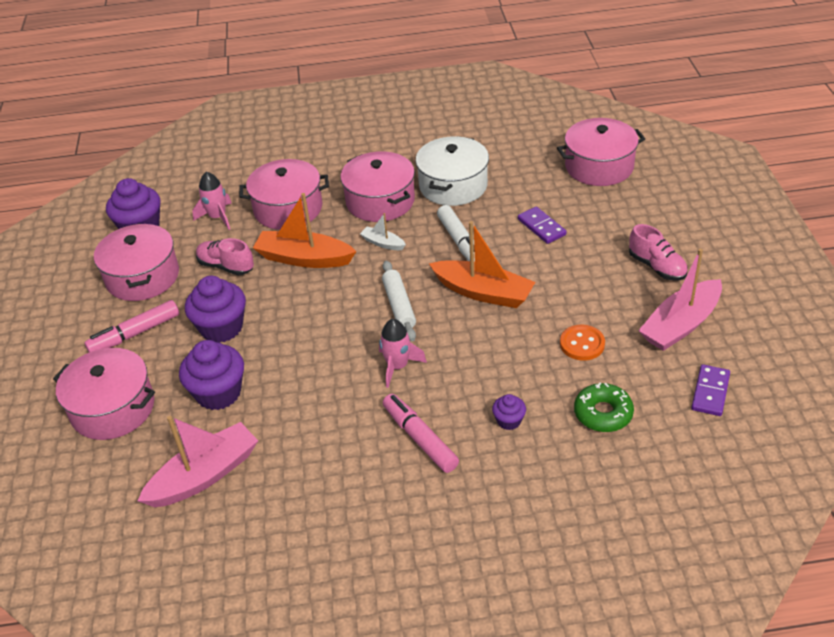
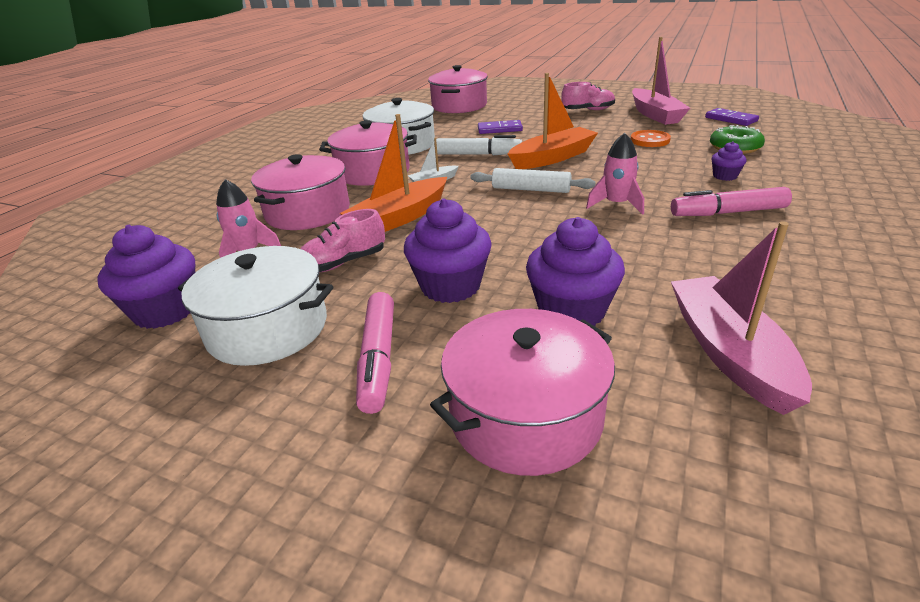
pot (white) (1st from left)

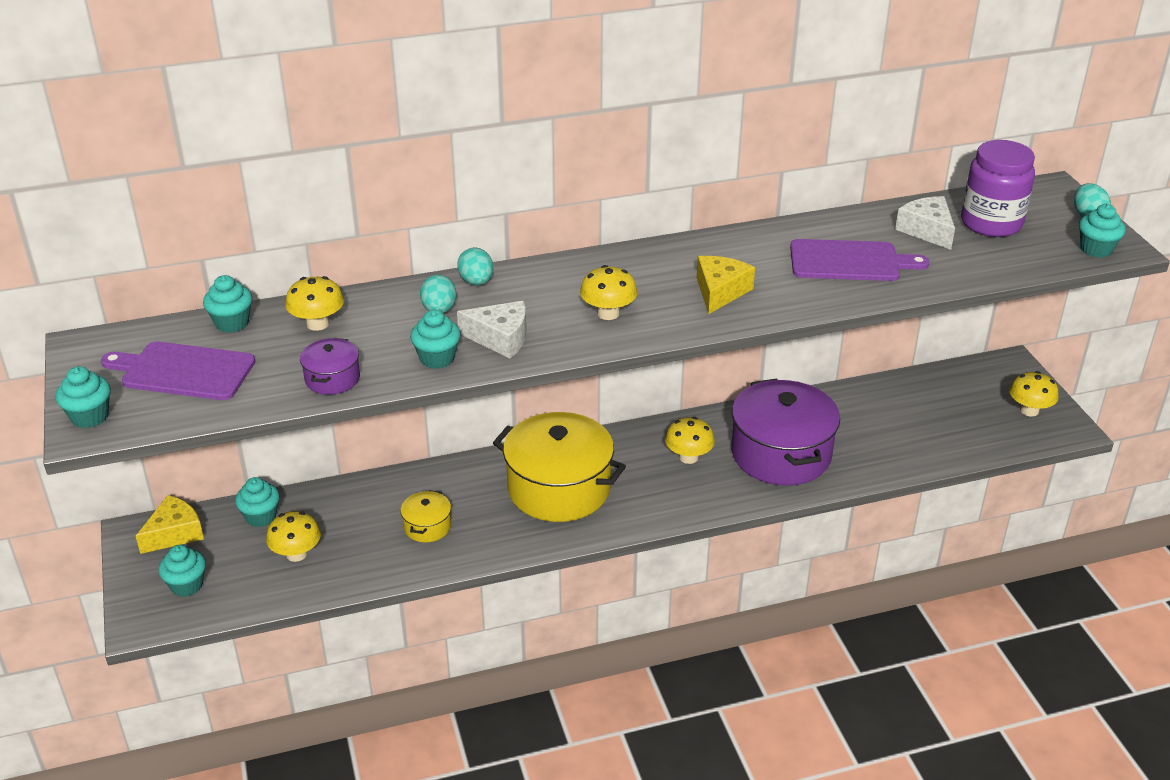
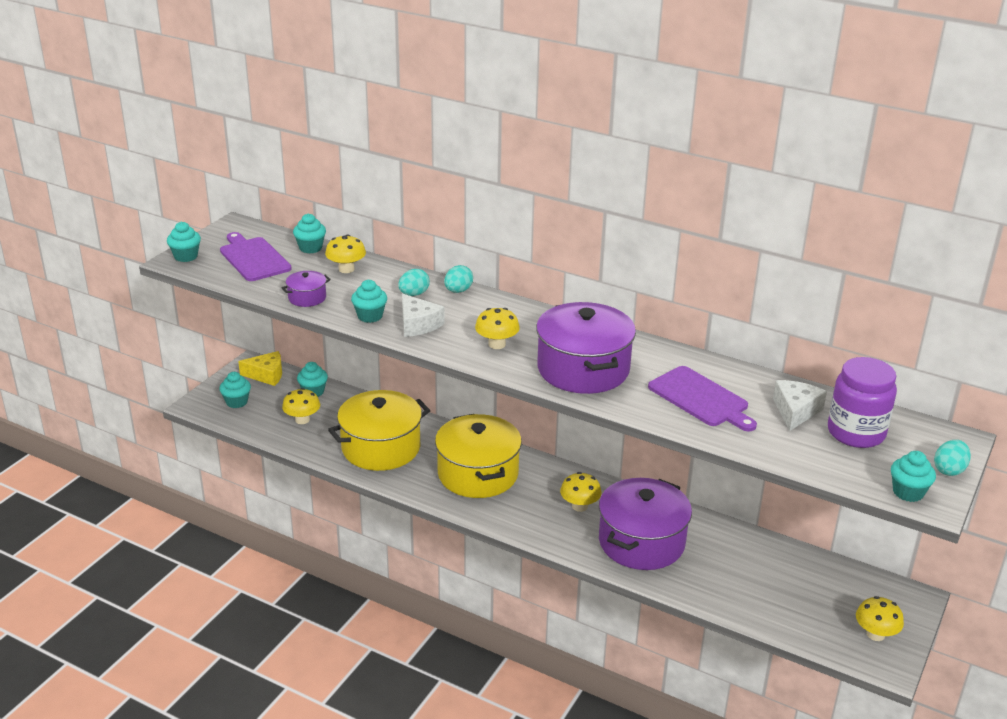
pot (purple) (2nd from left)
pot (yellow) (1st from left)

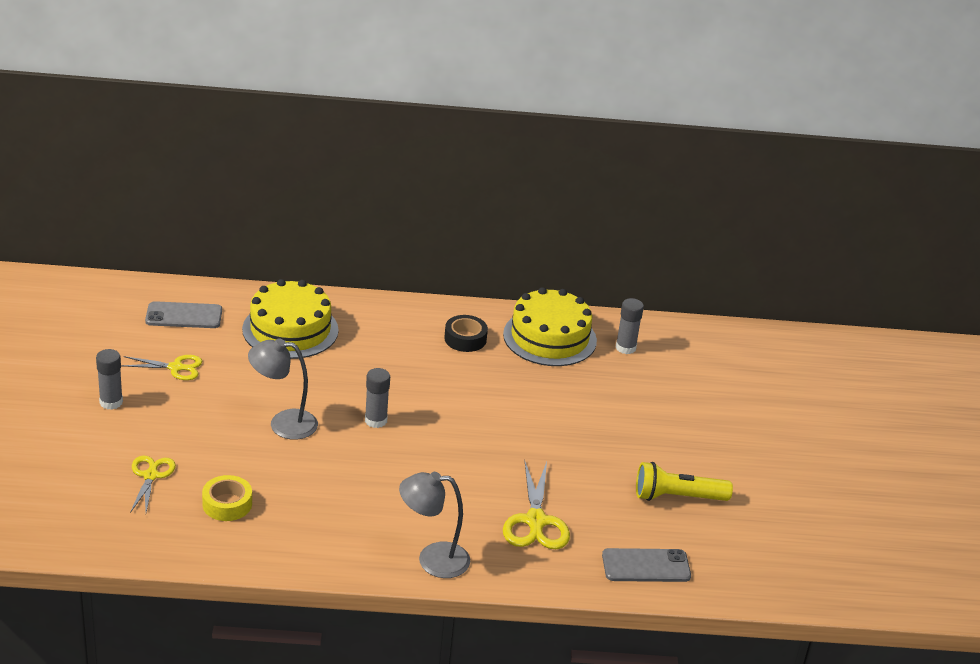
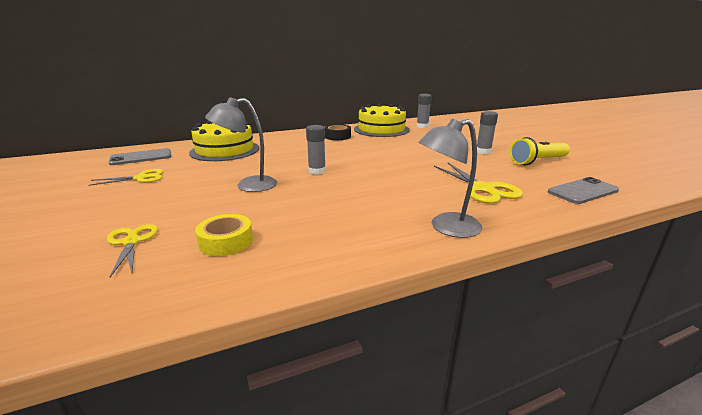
glue stick (grey) (3rd from left)

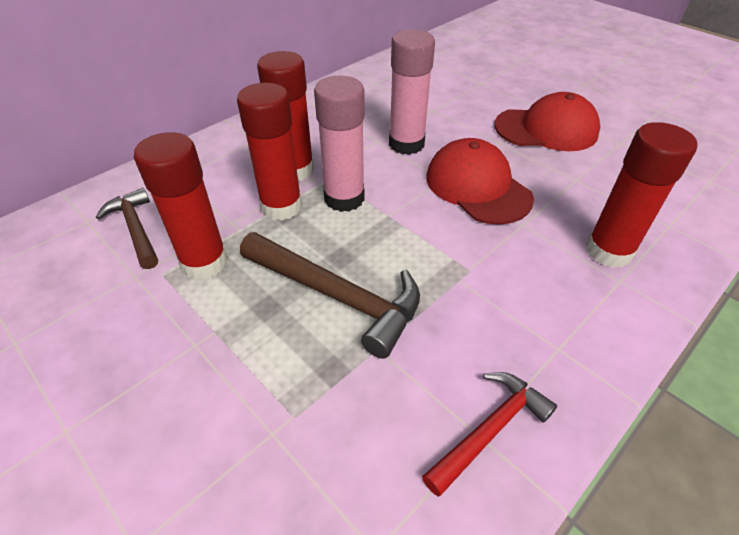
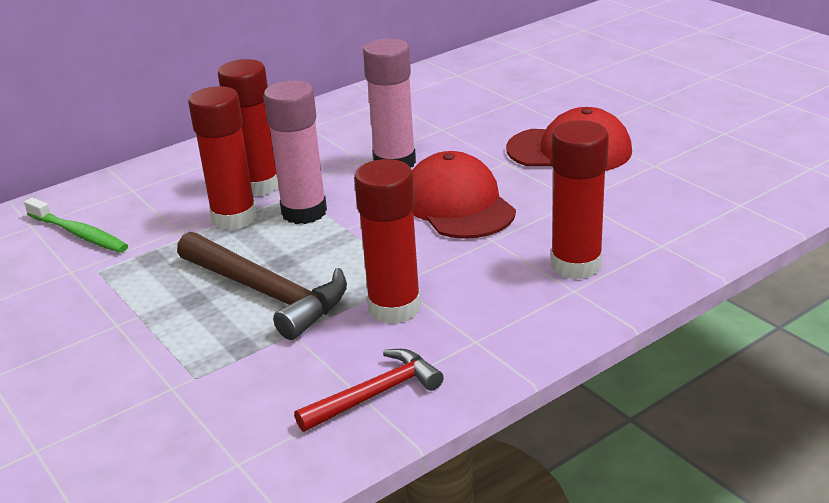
glue stick (red) (3rd from left)
toothbrush (green)

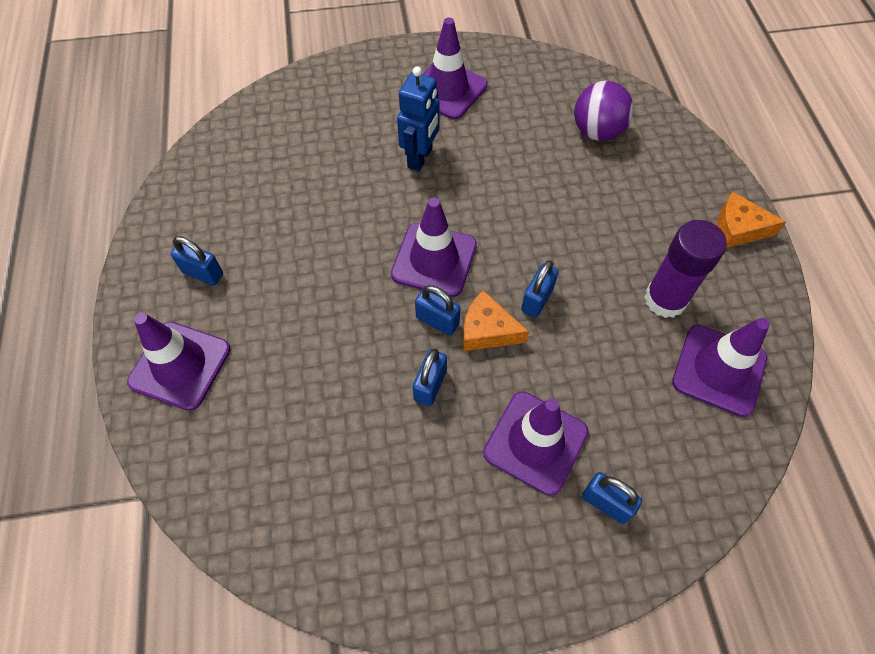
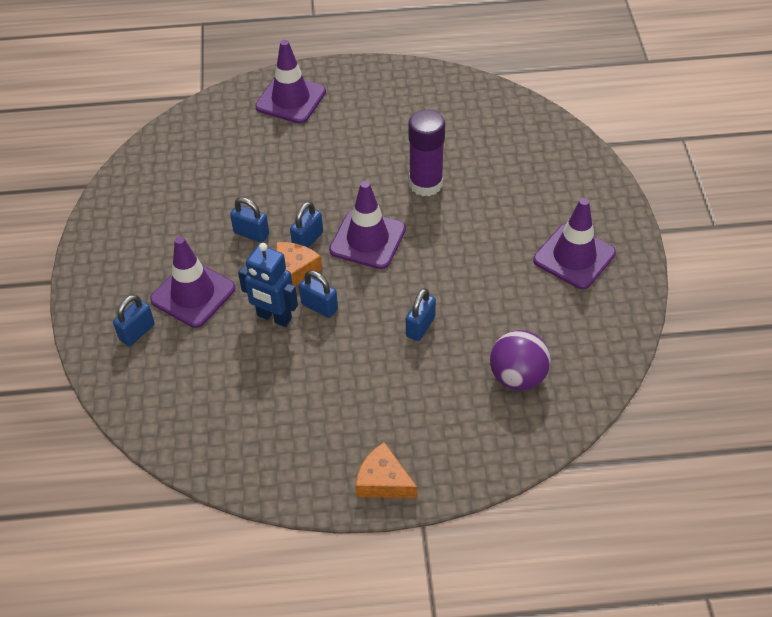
traffic cone (purple) (5th from left in the first image)
padlock (blue) (5th from left)
robot (blue)
glue stick (purple)
cheese (orange) (2nd from left)

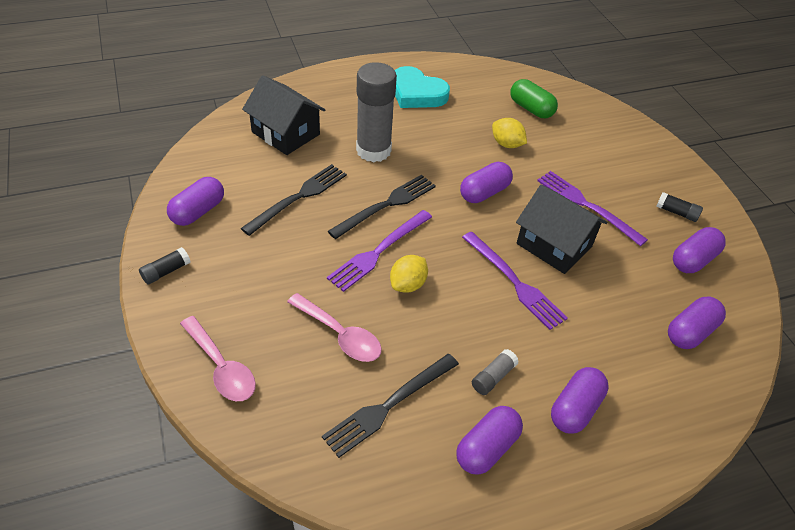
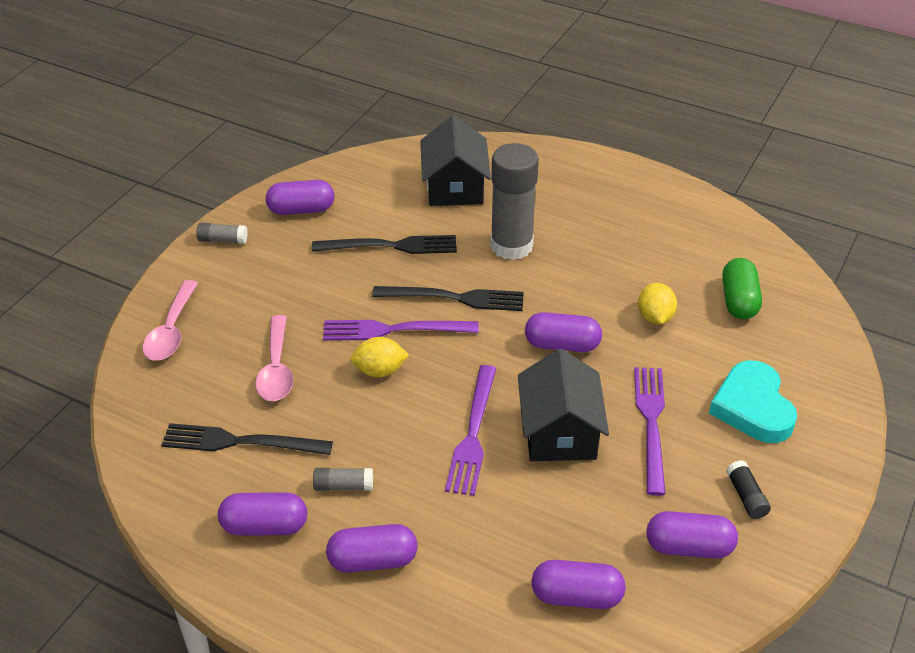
heart (turquoise)
glue stick (grey) (1st from left)

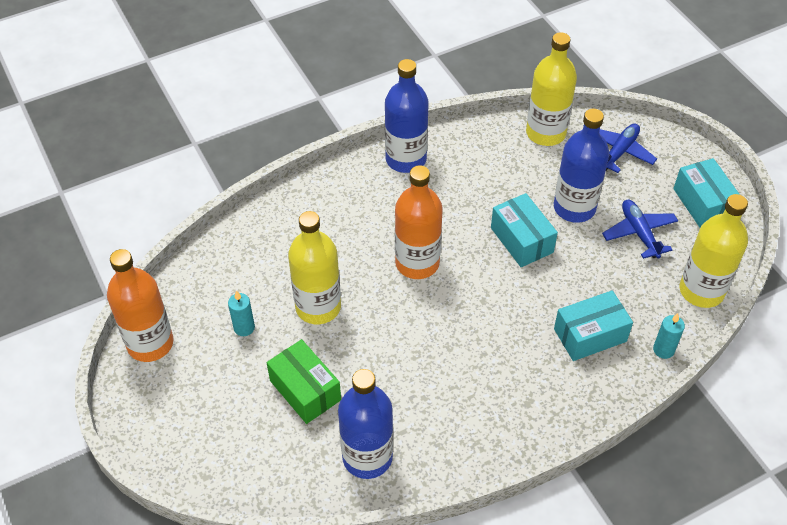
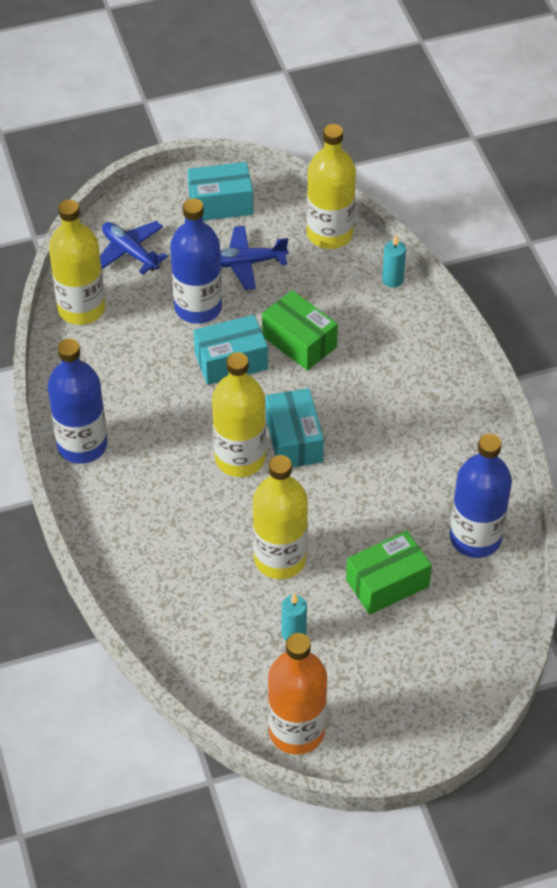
box (green) (1st from left)
box (turquoise) (3rd from left)
bottle (yellow) (2nd from left)

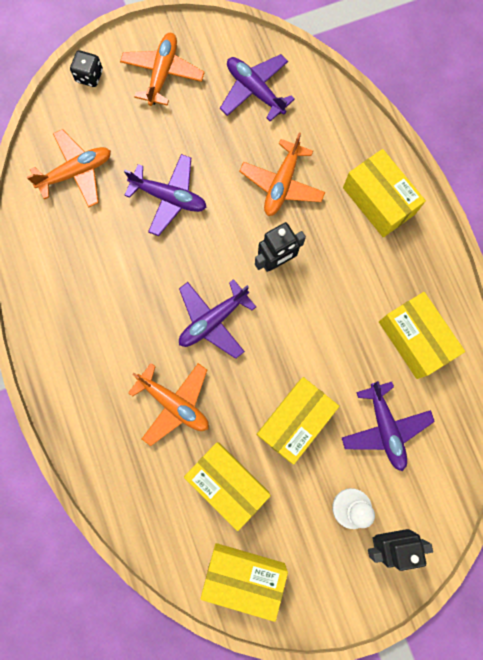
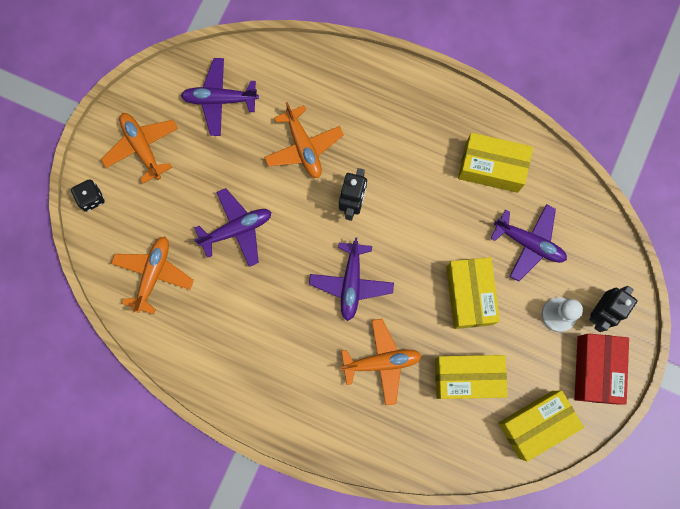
box (yellow) (4th from left in the first image)
box (red)

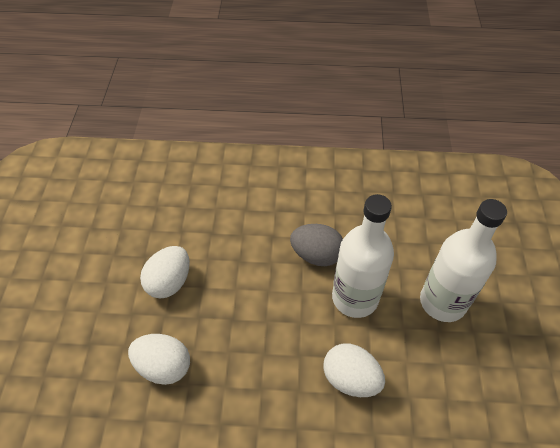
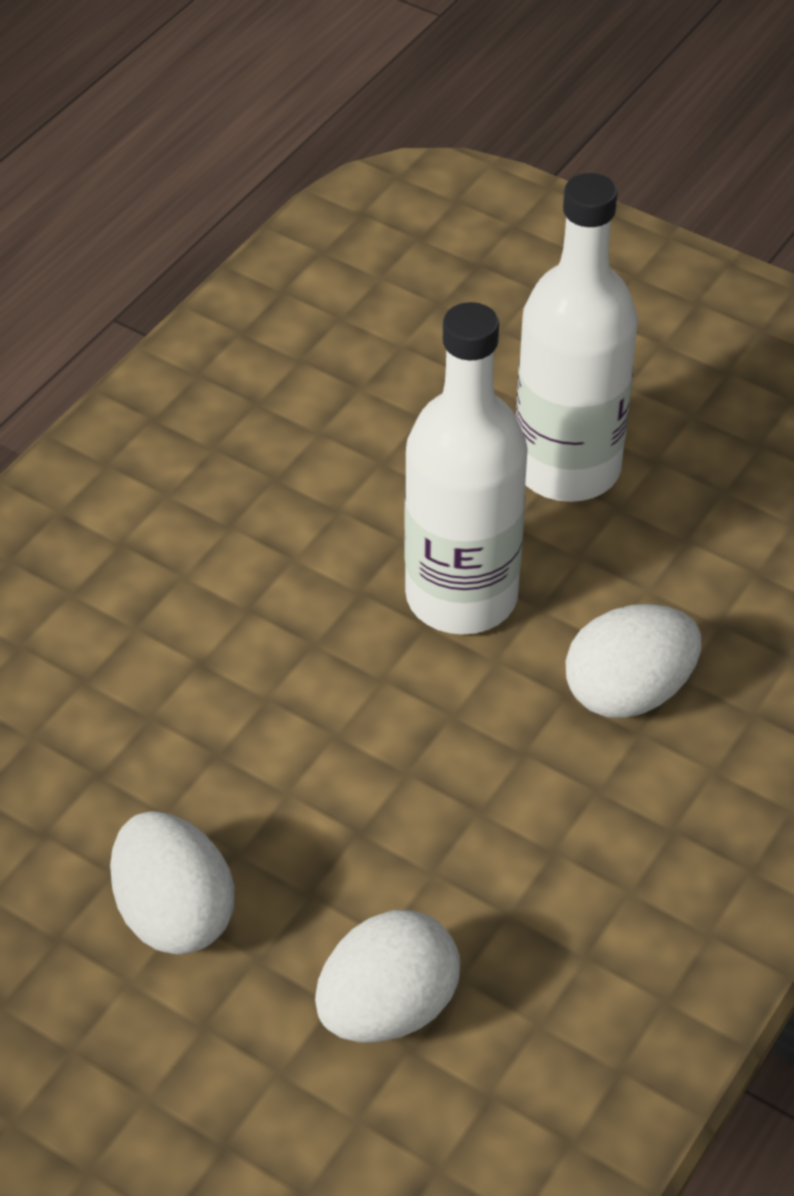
egg (grey)

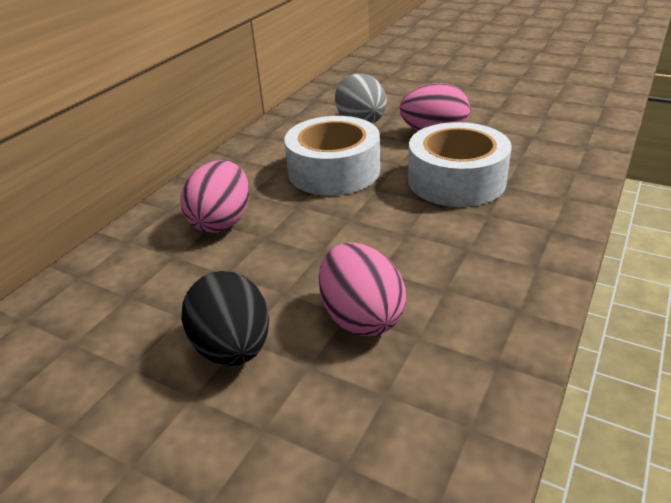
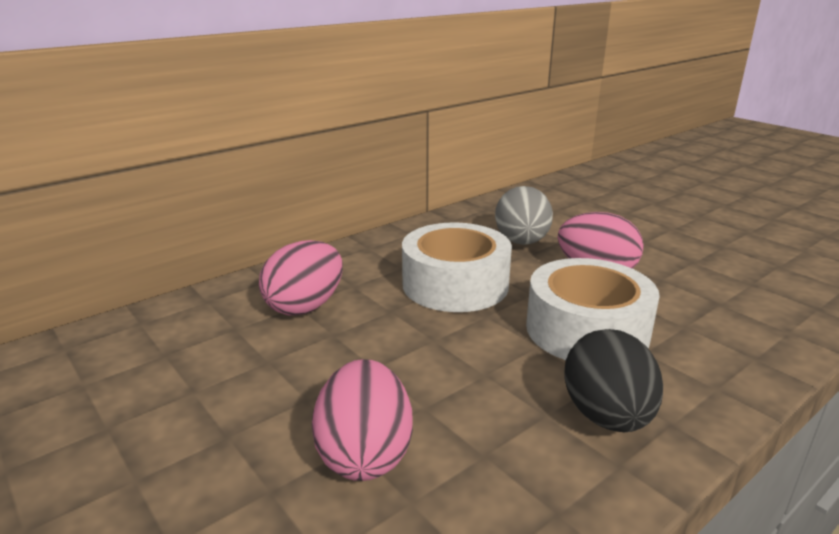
egg (black)

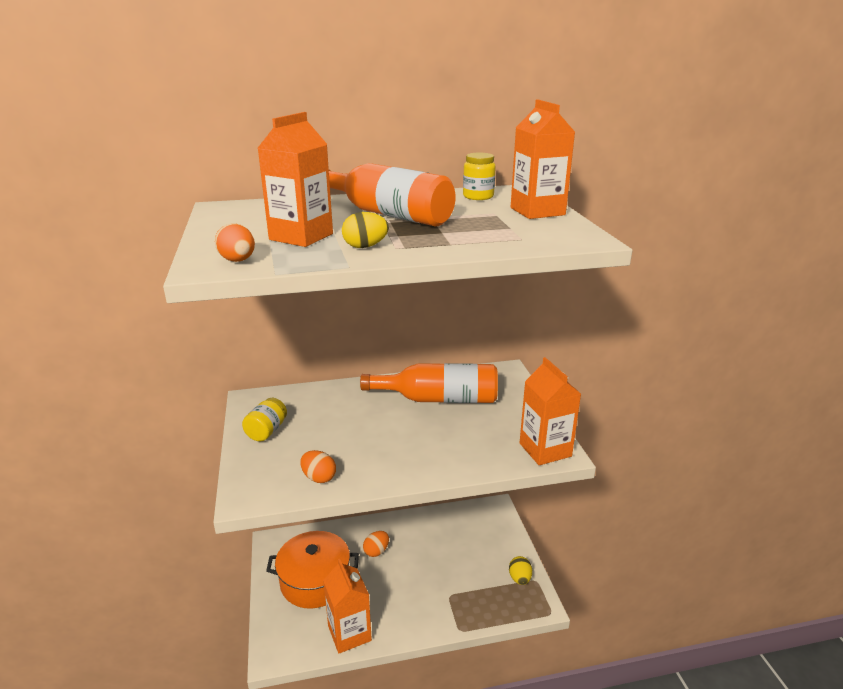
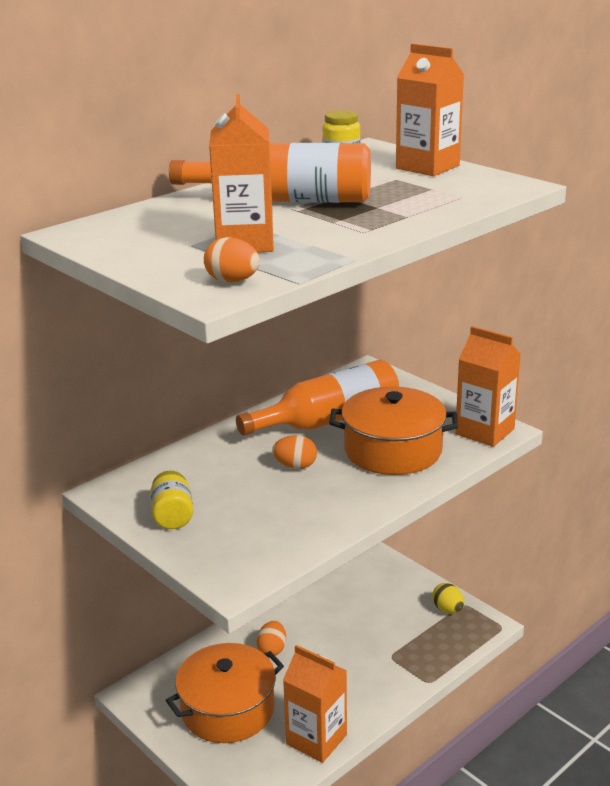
egg (yellow) (1st from left in the first image)
pot (orange) (2nd from left)
egg (orange) (3rd from left)

